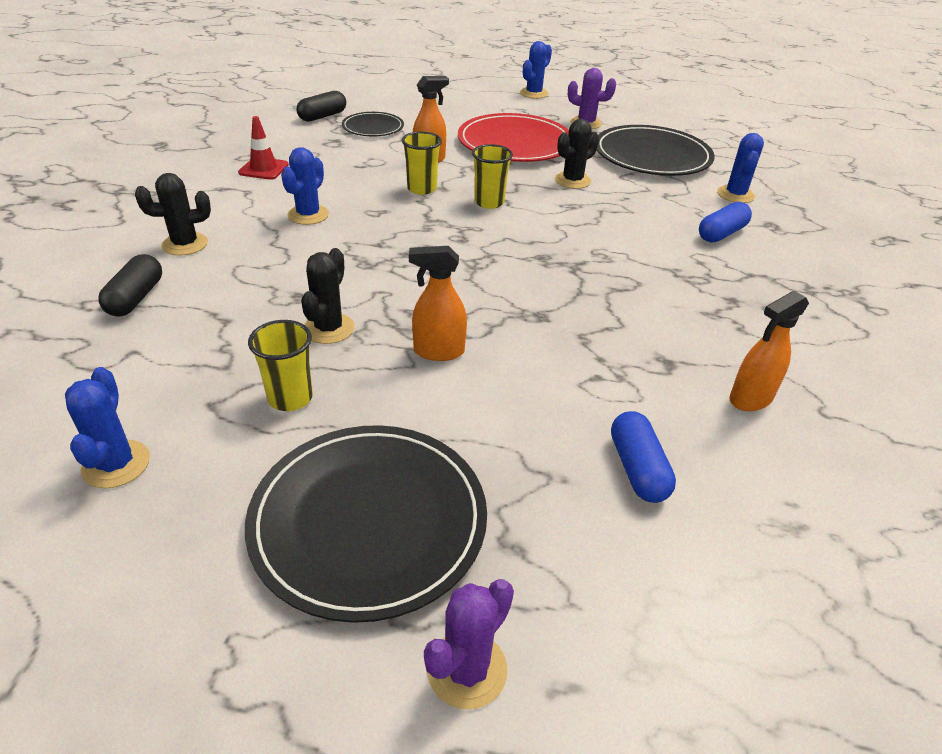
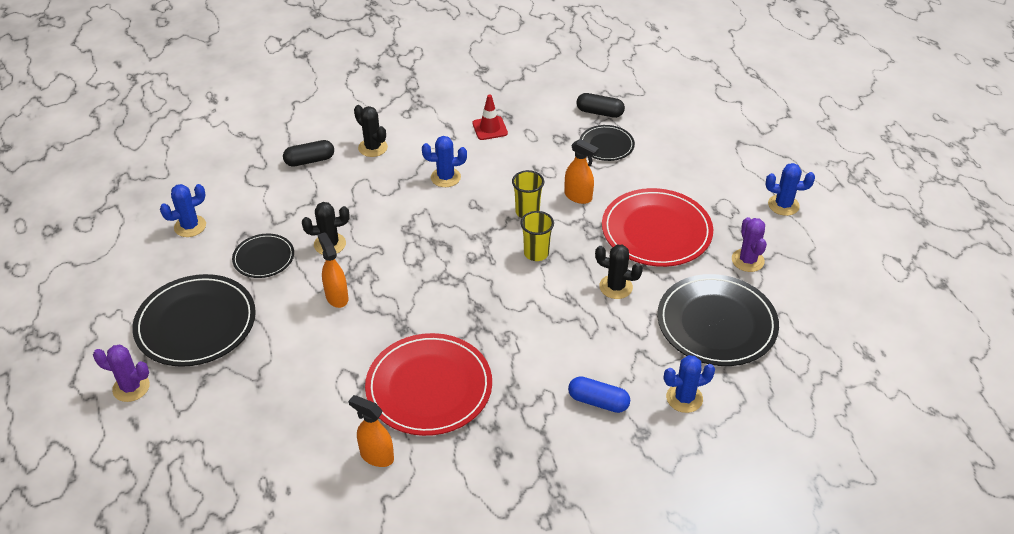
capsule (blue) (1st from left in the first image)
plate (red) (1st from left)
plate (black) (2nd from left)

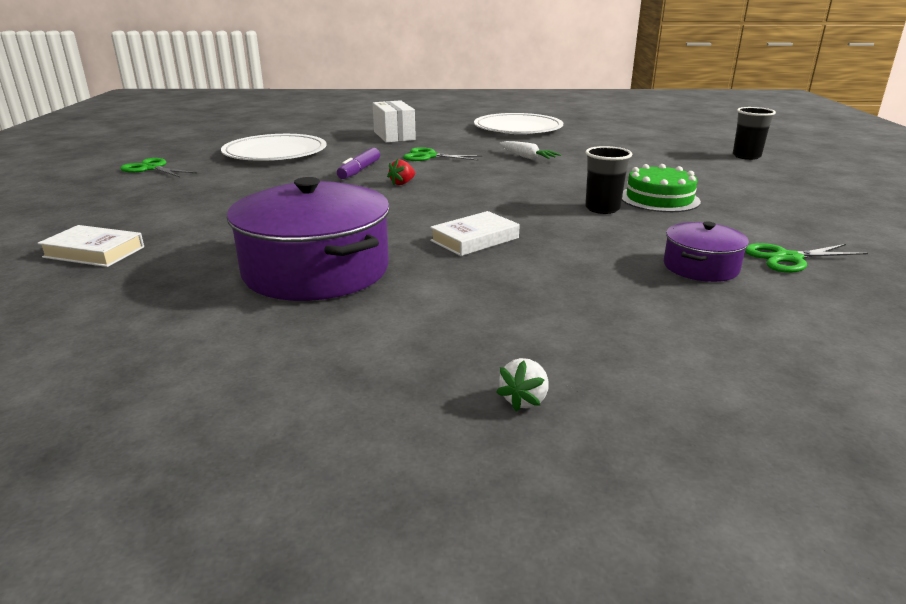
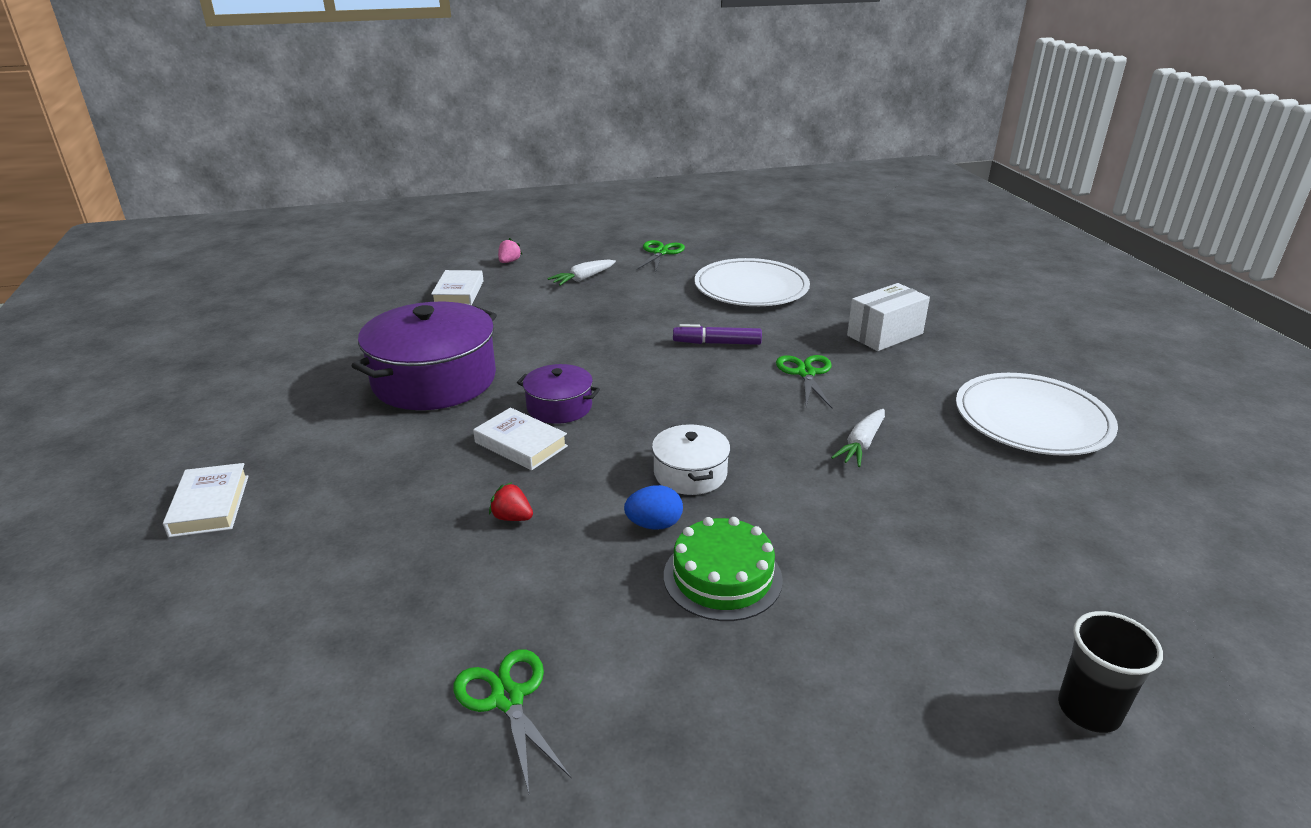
strawberry (pink)
carrot (white) (1st from left)
pot (white)
strawberry (red)
pot (purple) (2nd from left)
book (white) (1st from left)
egg (blue)

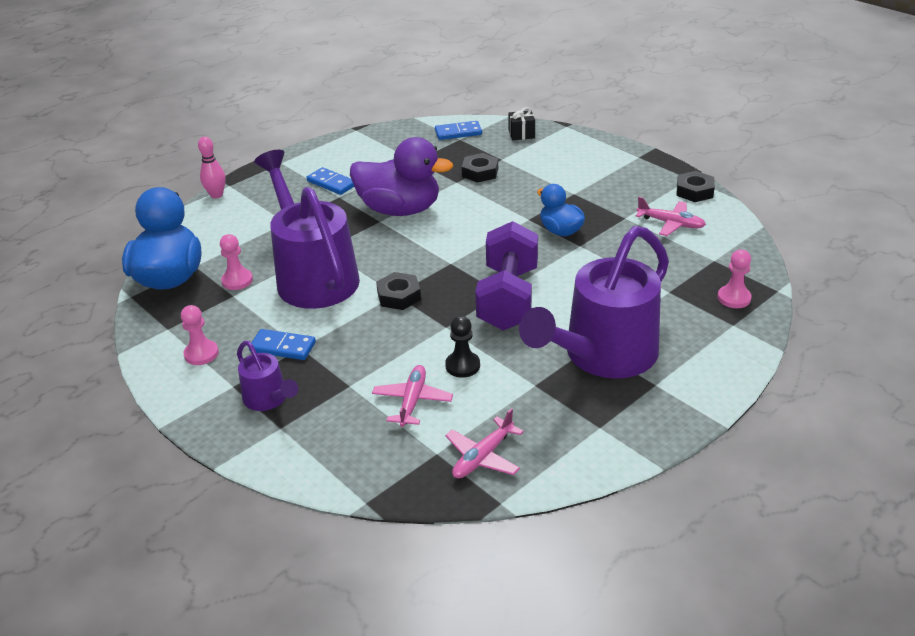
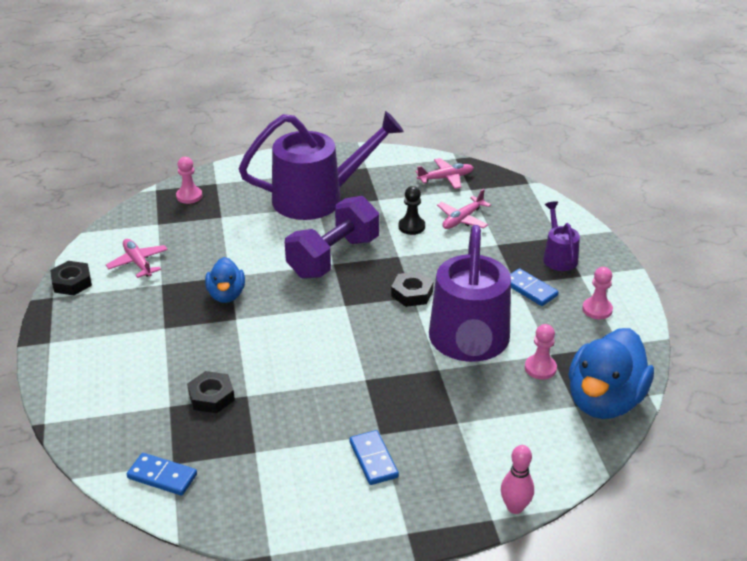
duck (purple)
gift (black)

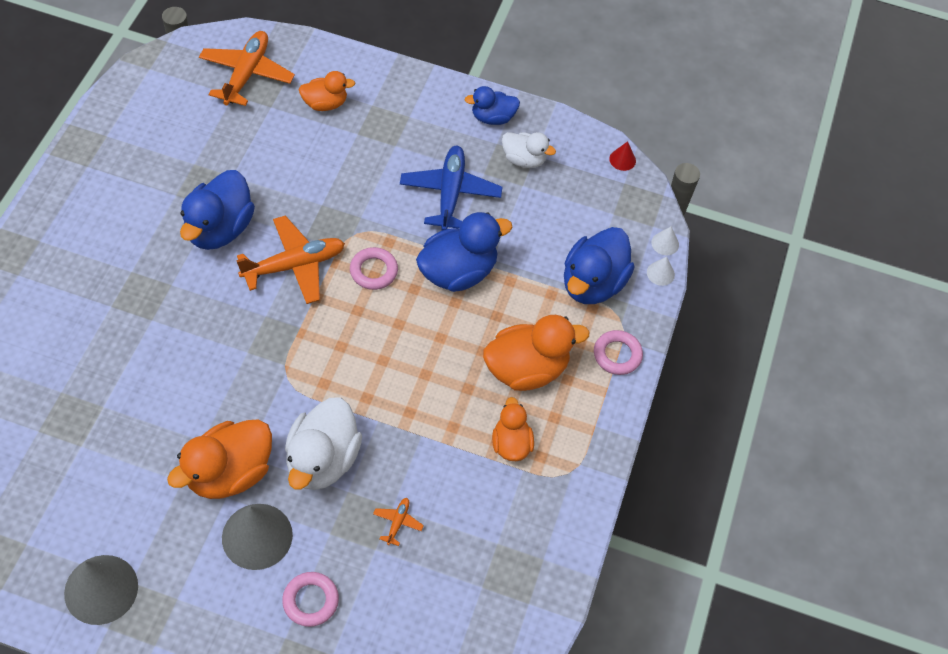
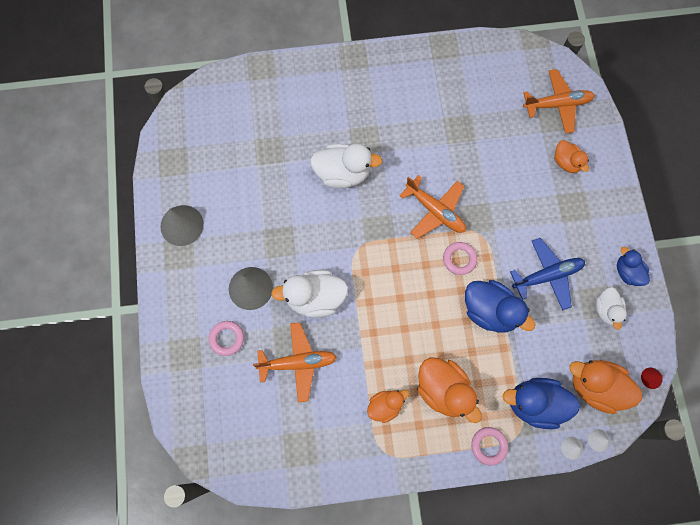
duck (blue) (1st from left in the first image)
duck (white) (2nd from left)
duck (orange) (4th from left)
plane (orange) (1st from left)

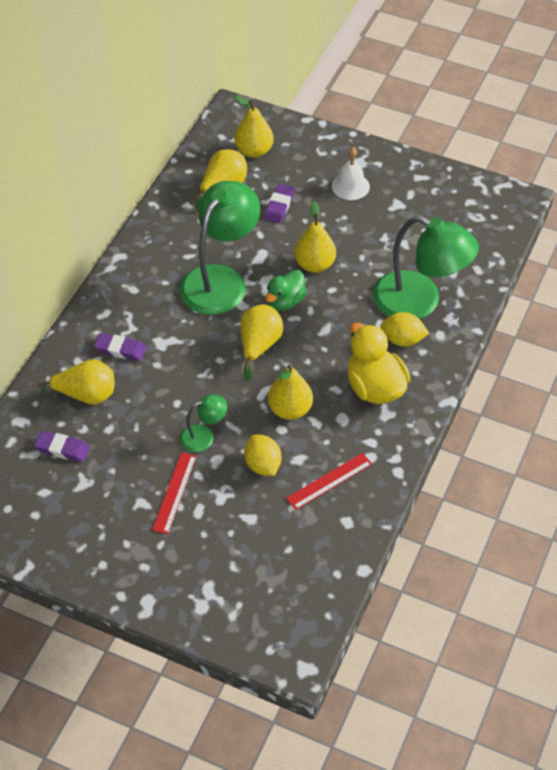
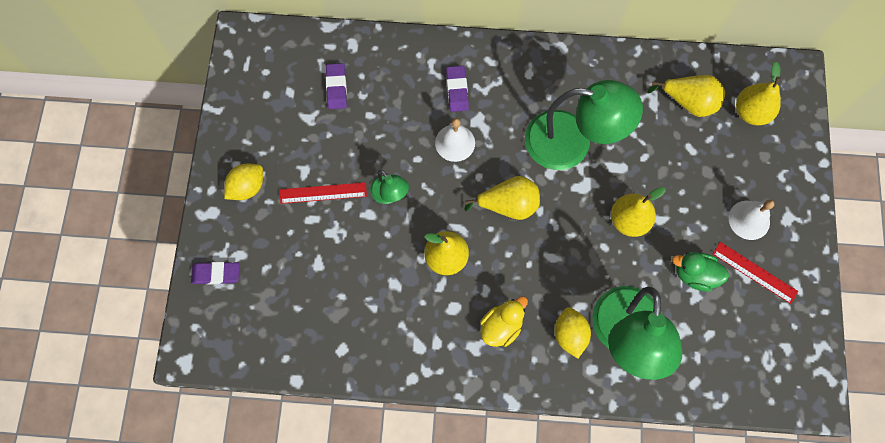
pear (yellow) (1st from left in the first image)
bell (white) (1st from left)
lemon (yellow) (1st from left)
eraser (purple) (1st from left)
duck (green)
ruler (red) (2nd from left)
duck (yellow)

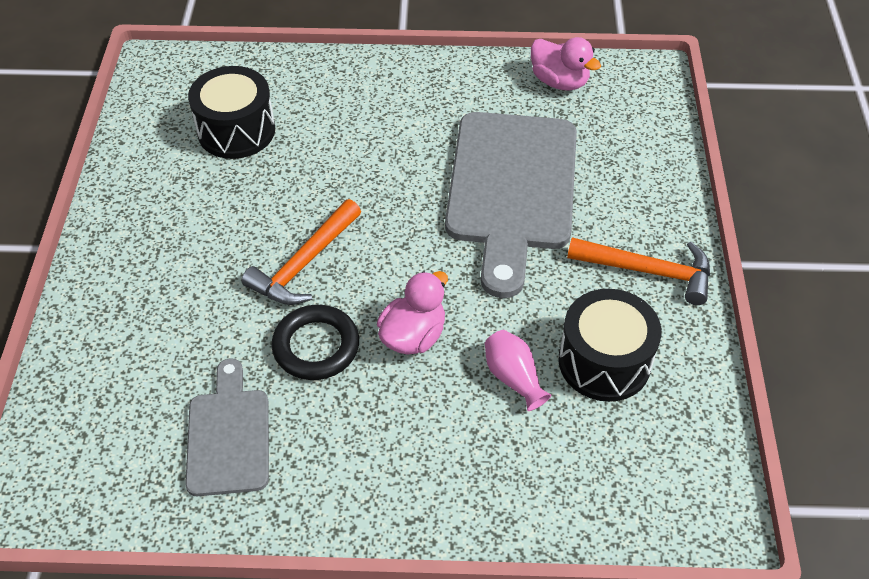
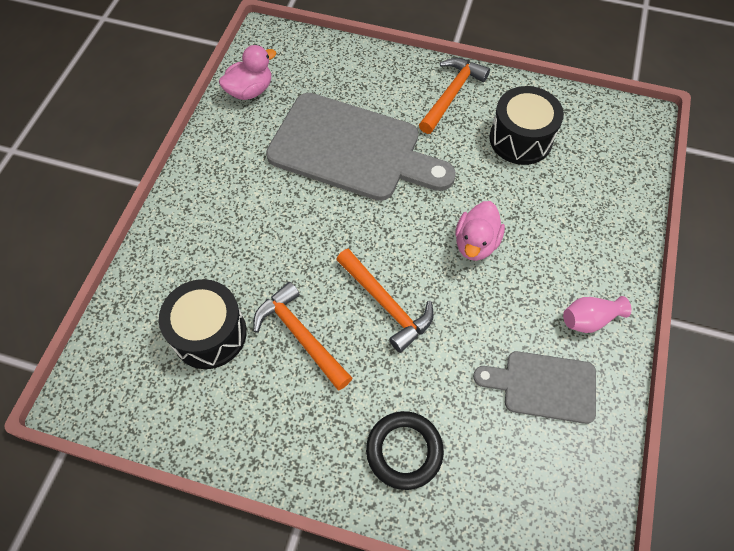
hammer (orange) (1st from left)
ring (black)
vase (pink)
duck (pink) (2nd from left)

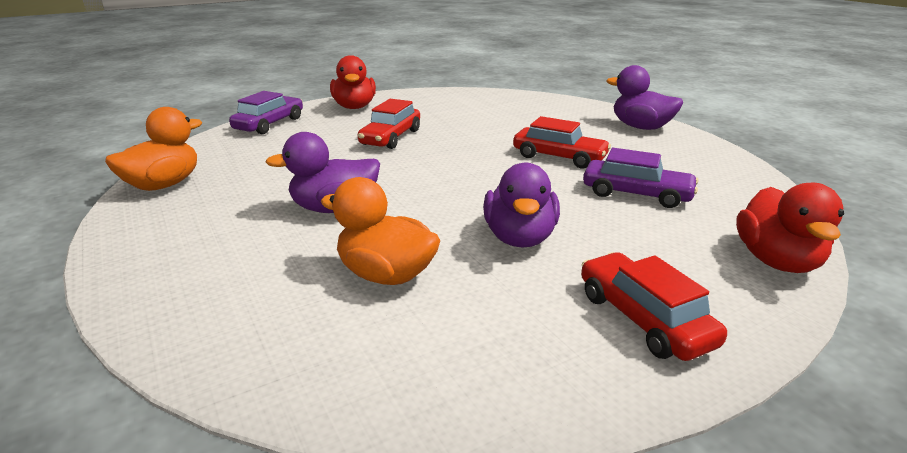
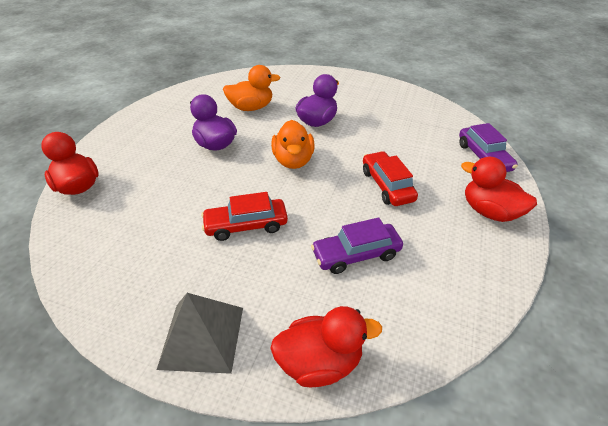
car (red) (3rd from left in the first image)
duck (red) (2nd from left)
duck (orange) (2nd from left)
car (purple) (1st from left)
pyramid (grey)

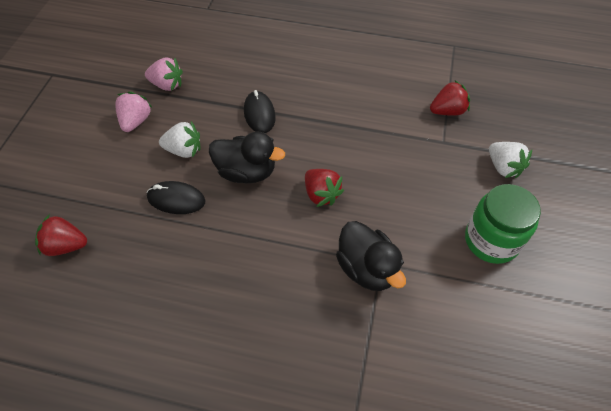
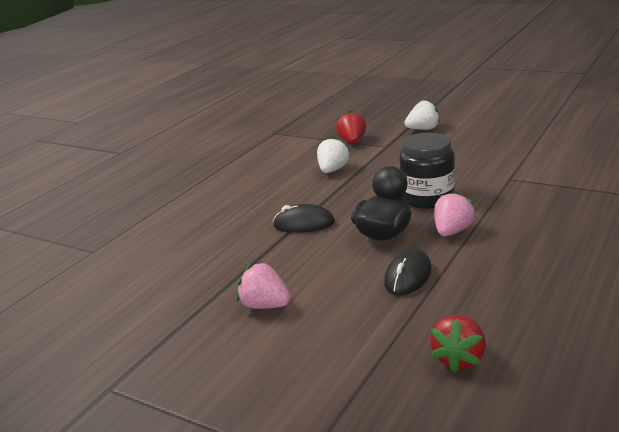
duck (black) (2nd from left in the first image)
jar (green)
strawberry (pink) (2nd from left)
strawberry (white) (1st from left)
jar (black)

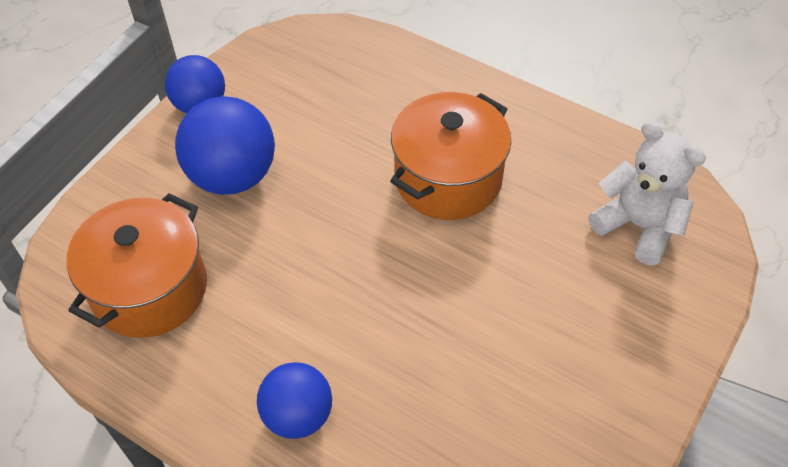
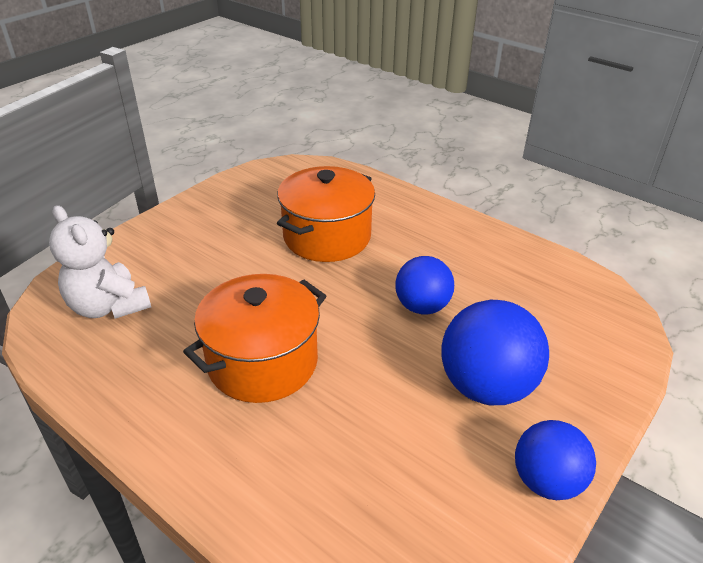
pot (orange) (2nd from left)
ball (blue) (1st from left)

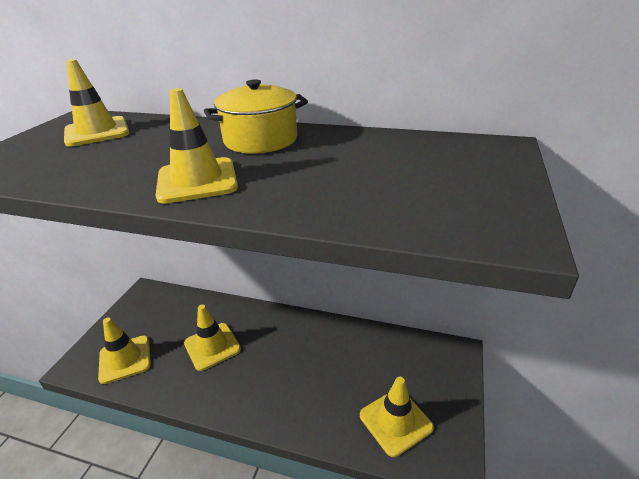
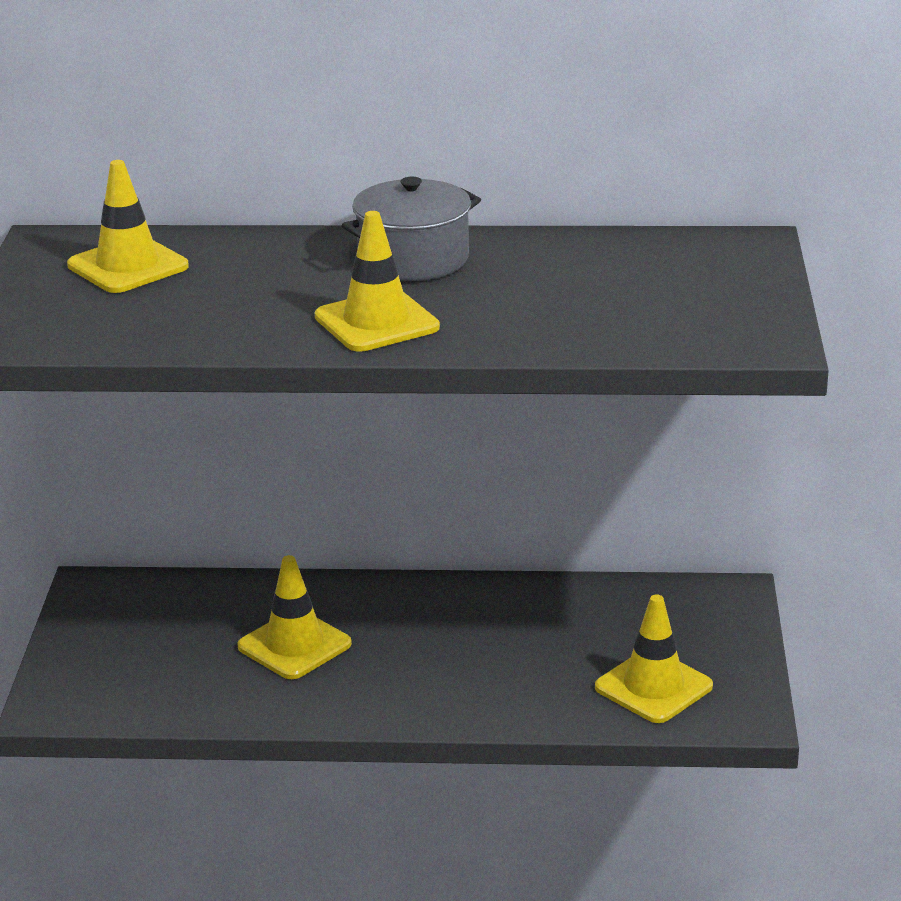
traffic cone (yellow) (2nd from left in the first image)
pot (grey)

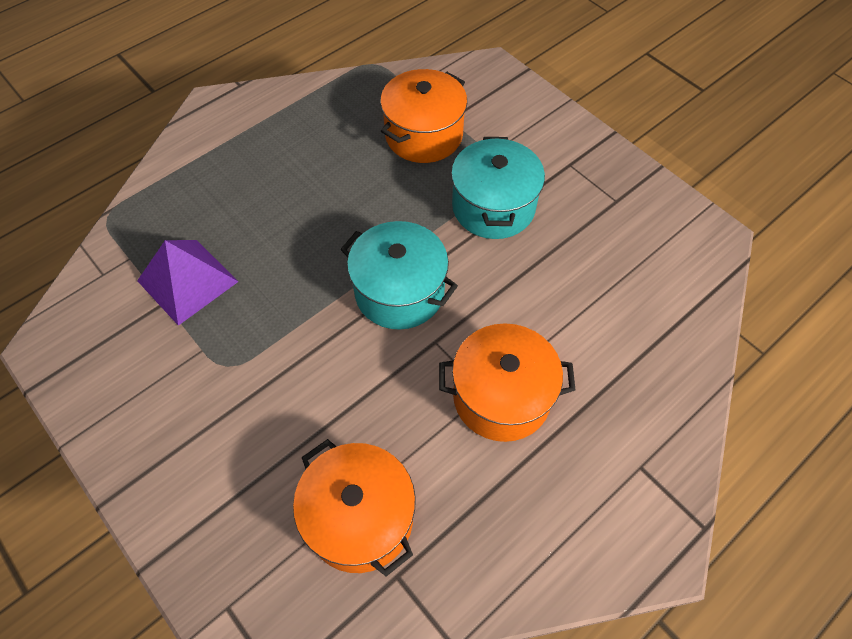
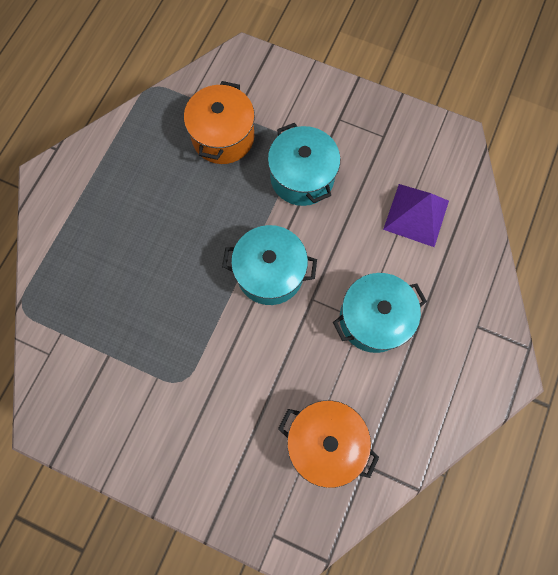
pyramid (purple)
pot (turquoise) (3rd from left)

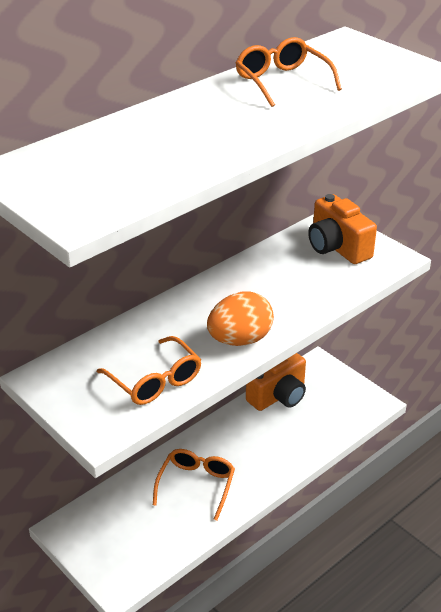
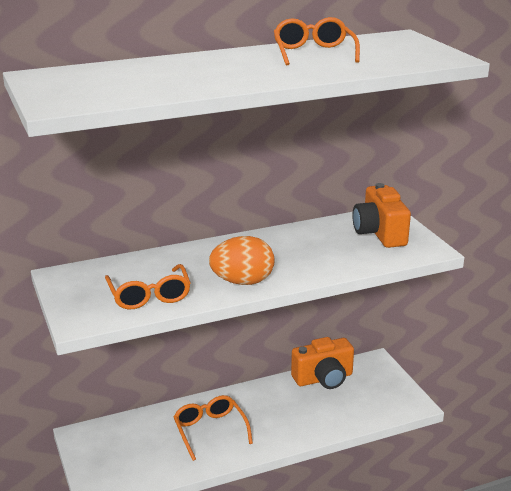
glasses (orange) (2nd from left)

